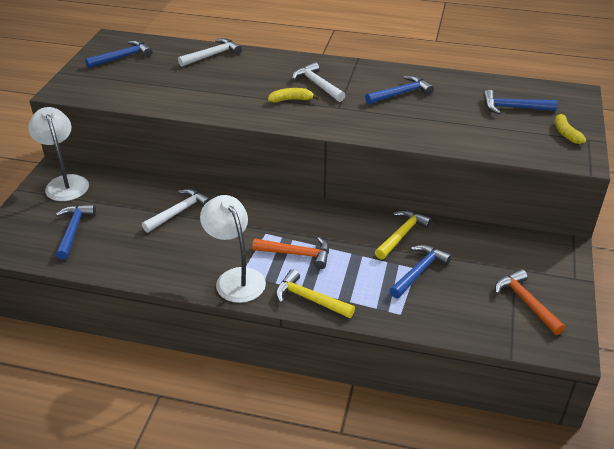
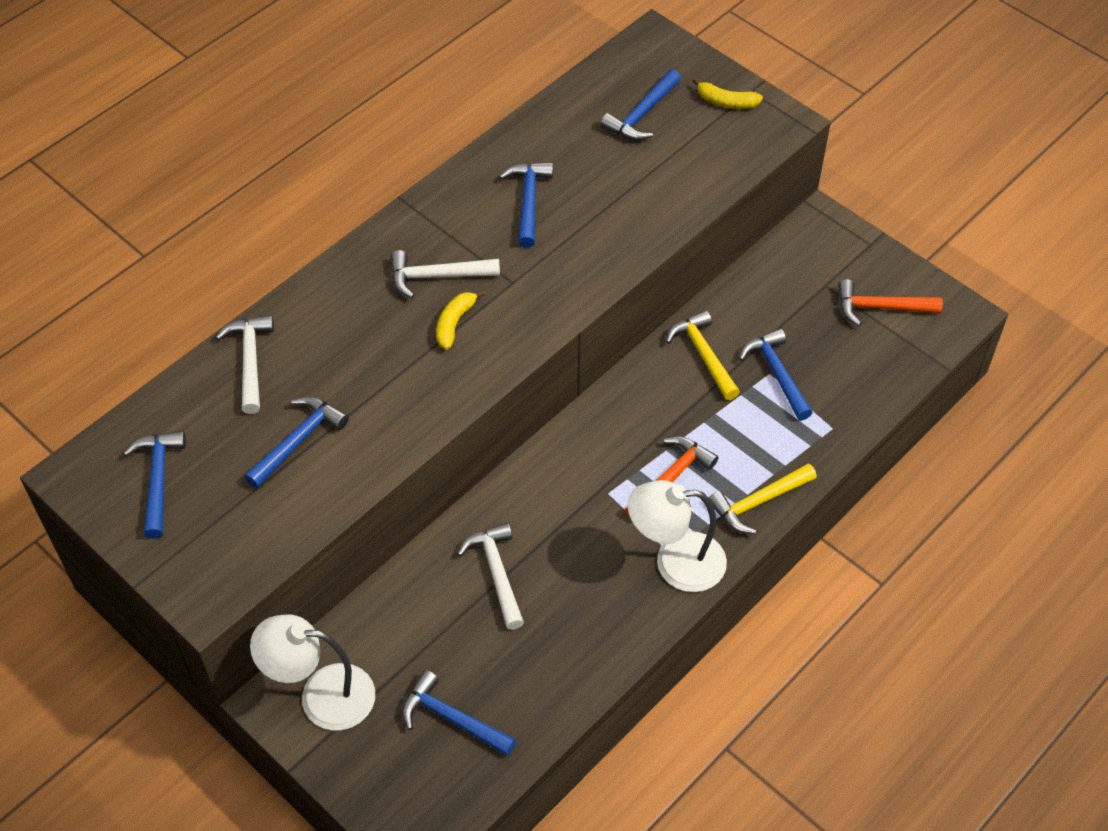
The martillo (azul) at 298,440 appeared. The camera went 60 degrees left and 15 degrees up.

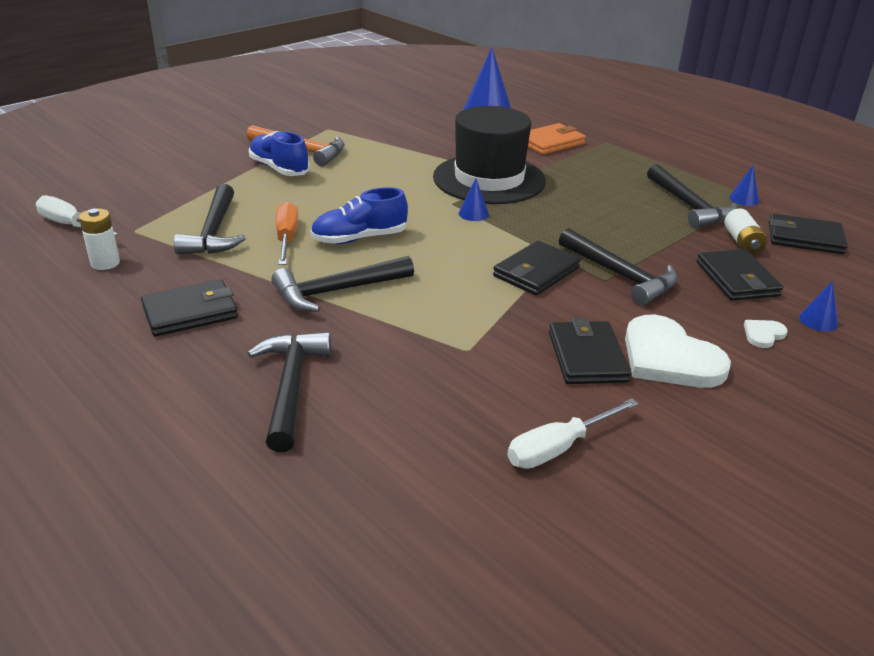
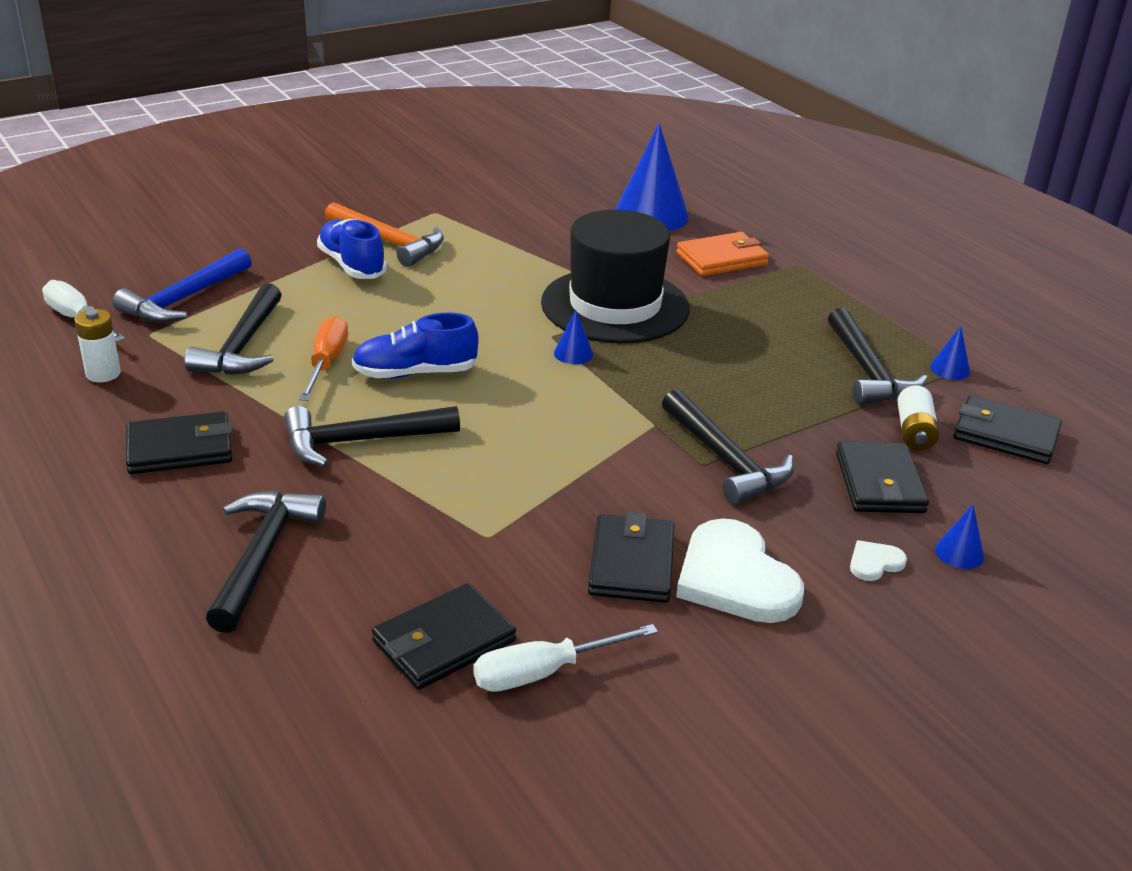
The martillo (azul) at 184,299 appeared. The cartera (negro) moved from 536,272 to 443,641. The camera went 10 degrees right and 0 degrees up.

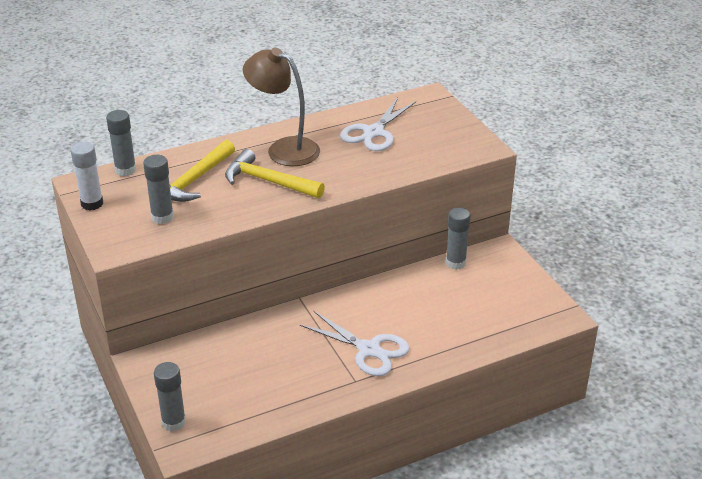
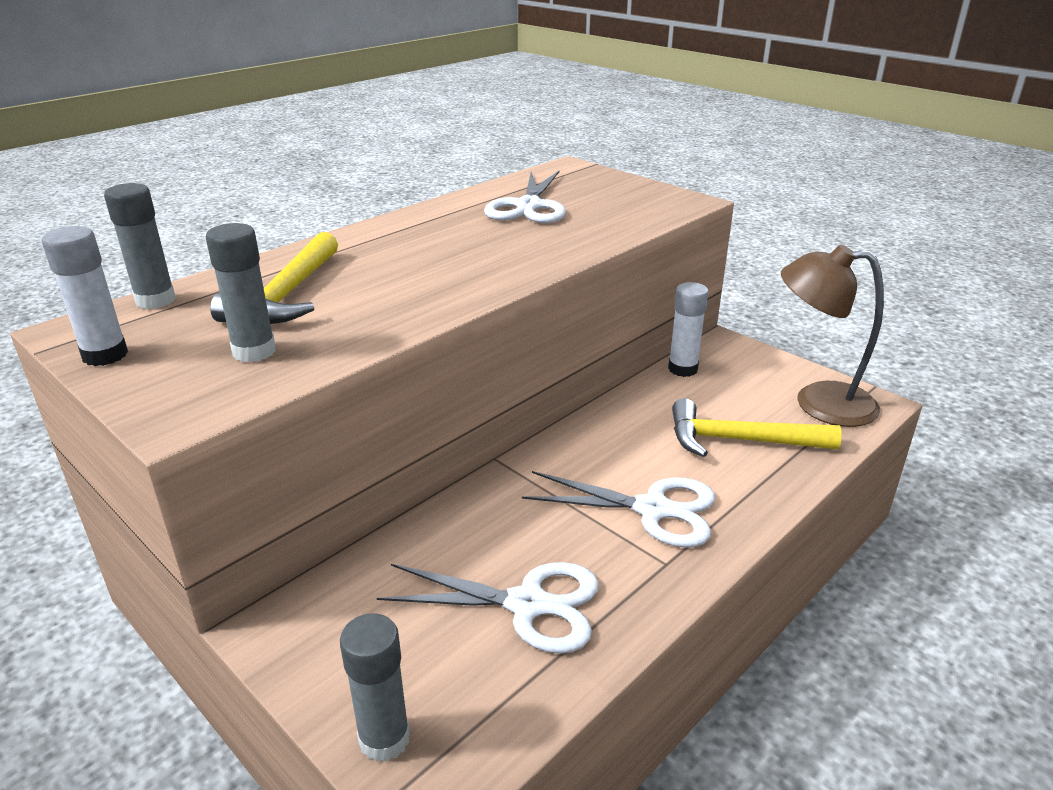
The tijeras (blanco) at 527,604 appeared. The barra de pegamento (gris) at 455,263 became the barra de pegamento (blanco) at 682,369. The martillo (amarillo) moved from 268,181 to 739,440. The lámpara (marrón) moved from 284,149 to 818,403. The camera went 20 degrees left and 5 degrees down.

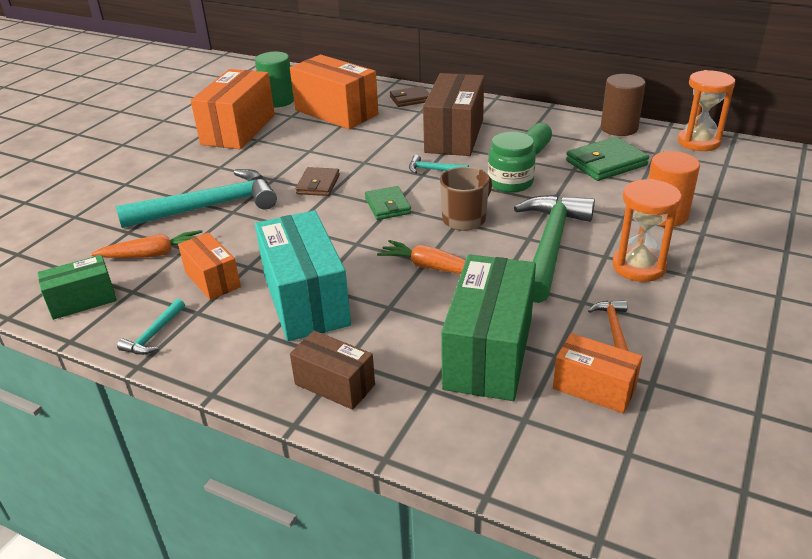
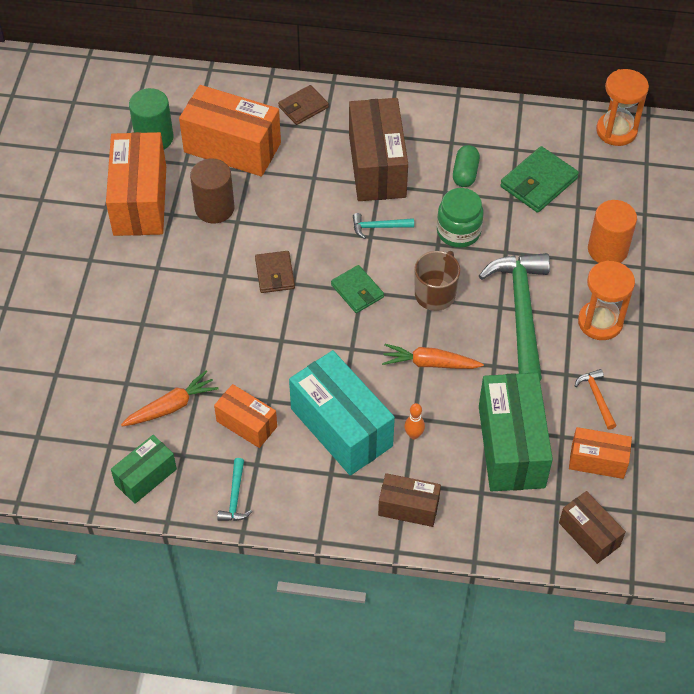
The cilindro (marrón) moved from 619,128 to 214,208. The bolo (naranja) at 414,435 appeared. The caja (marrón) at 589,534 appeared. The martillo (turquesa) at 210,206 disappeared. The camera went 20 degrees left and 20 degrees up.

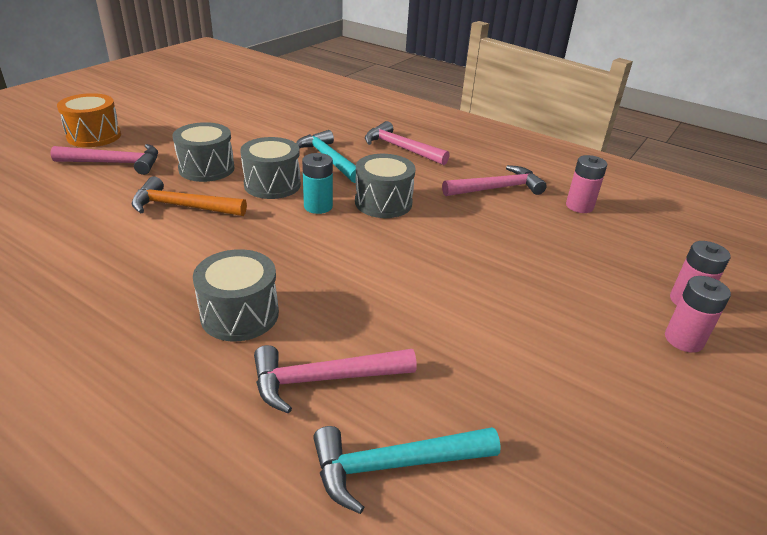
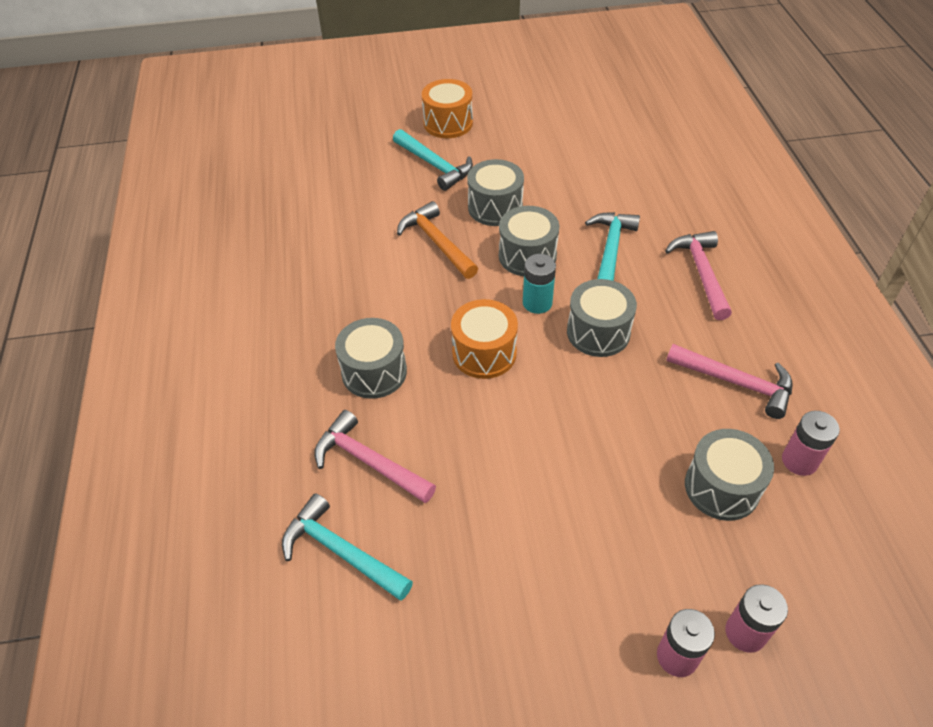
The martillo (rosa) at 115,163 became the martillo (turquesa) at 435,165. The tambor (naranja) at 484,353 appeared. The tambor (gris) at 721,487 appeared. The camera went 50 degrees right and 15 degrees up.

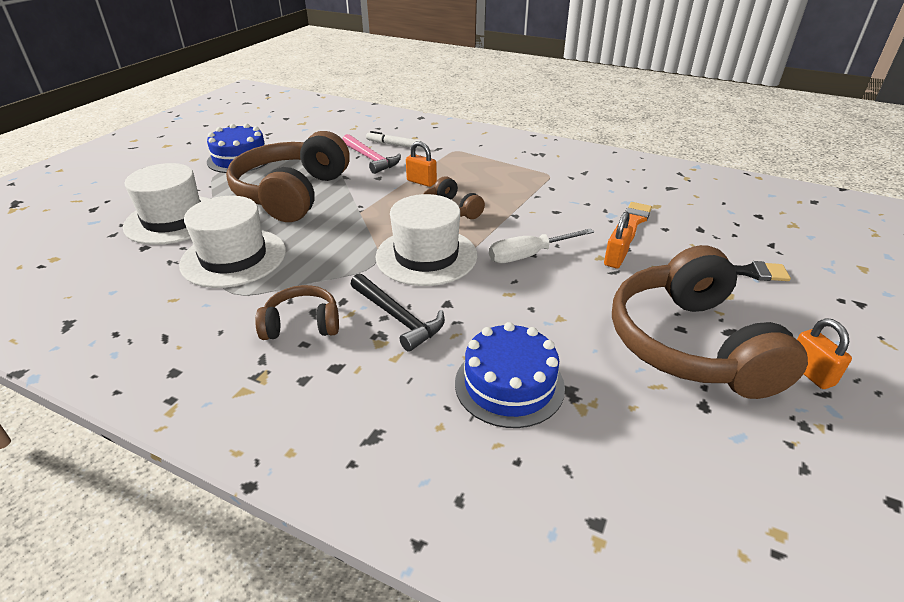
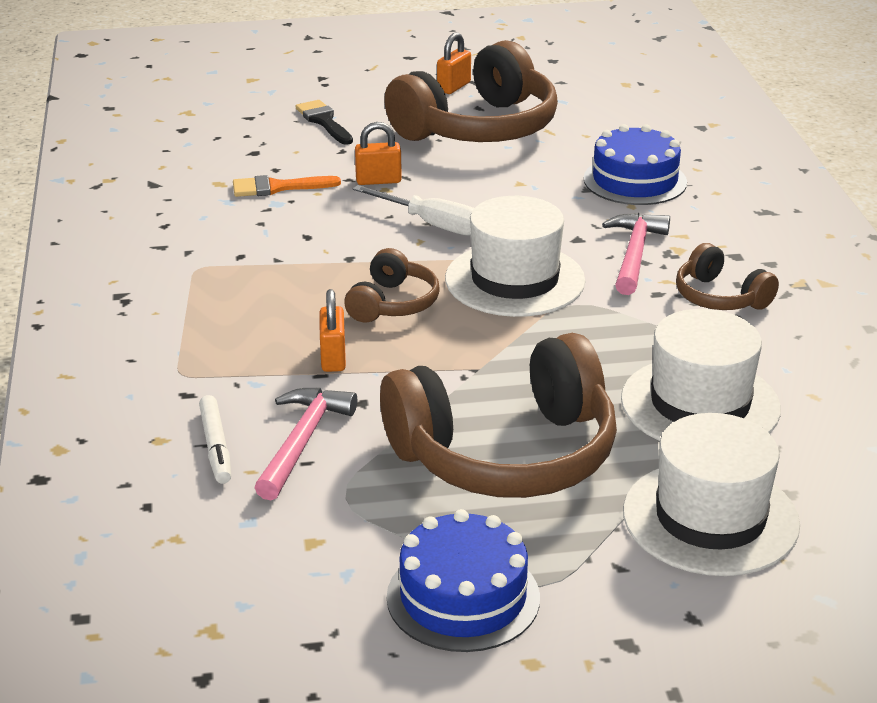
The martillo (negro) at 398,317 became the martillo (rosa) at 634,254. The camera went 125 degrees left and 5 degrees down.

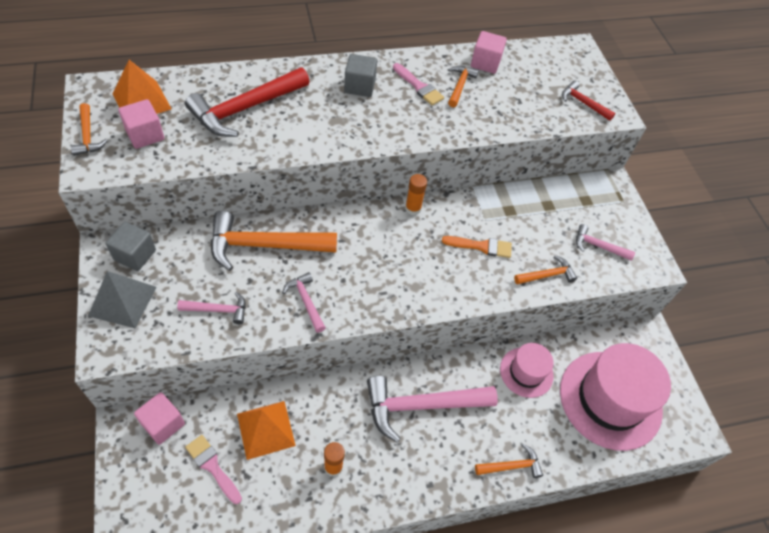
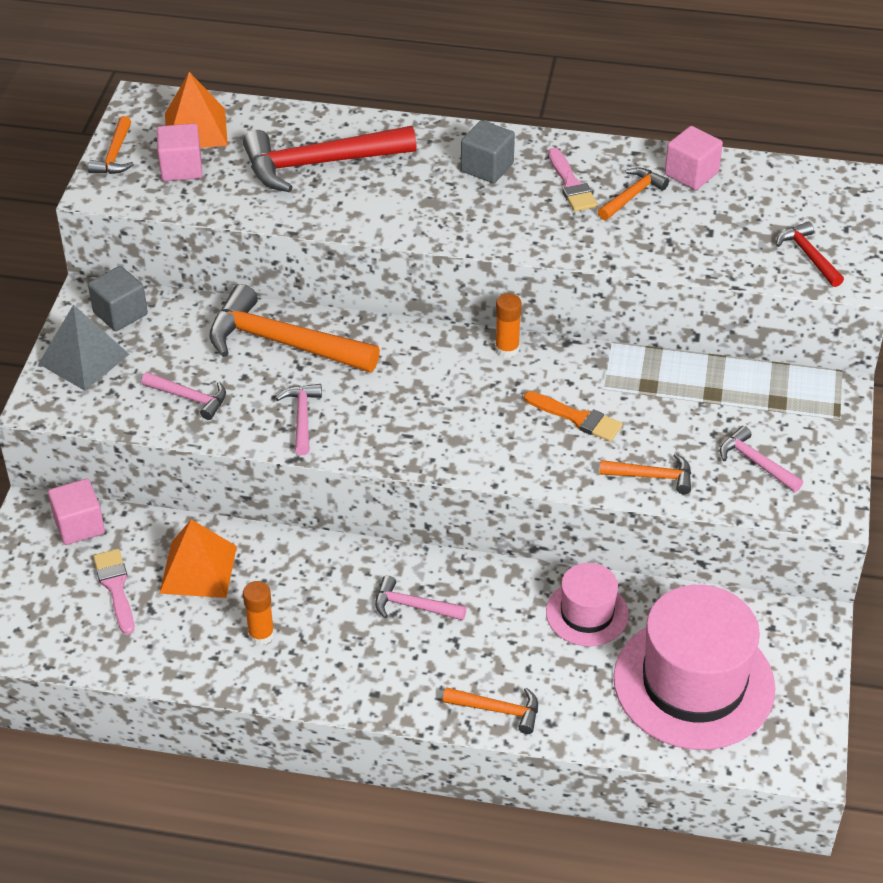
The martillo (rosa) at 421,406 changed to 0.50 times the size. The camera went 30 degrees right and 10 degrees down.

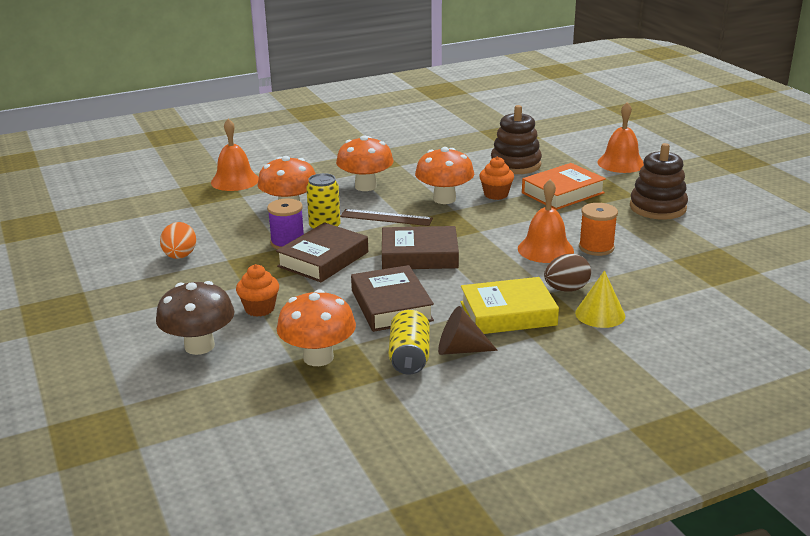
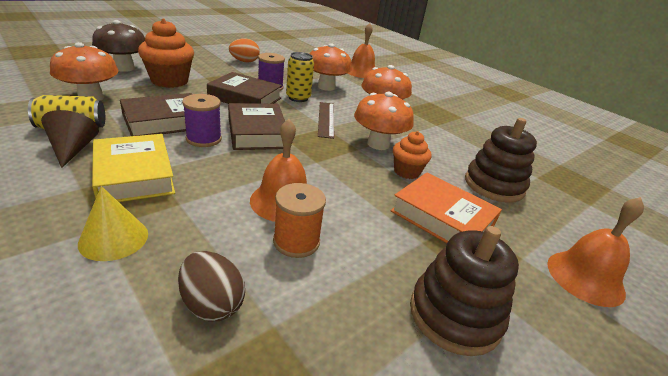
The magdalena (naranja) at 259,309 changed to 1.69 times the size. The huevo (marrón) moved from 566,289 to 212,304. The carrete (morado) at 204,139 appeared. The camera went 70 degrees right and 5 degrees up.

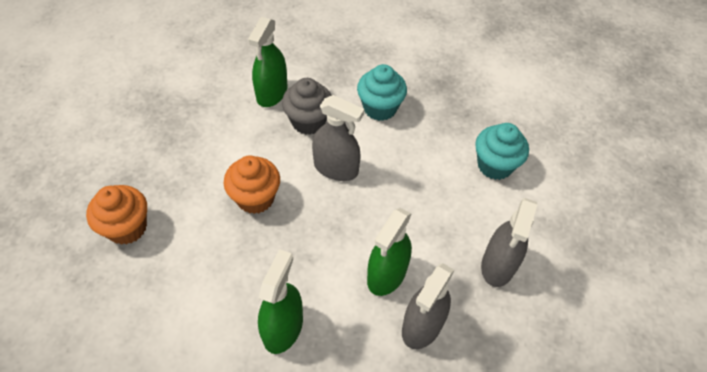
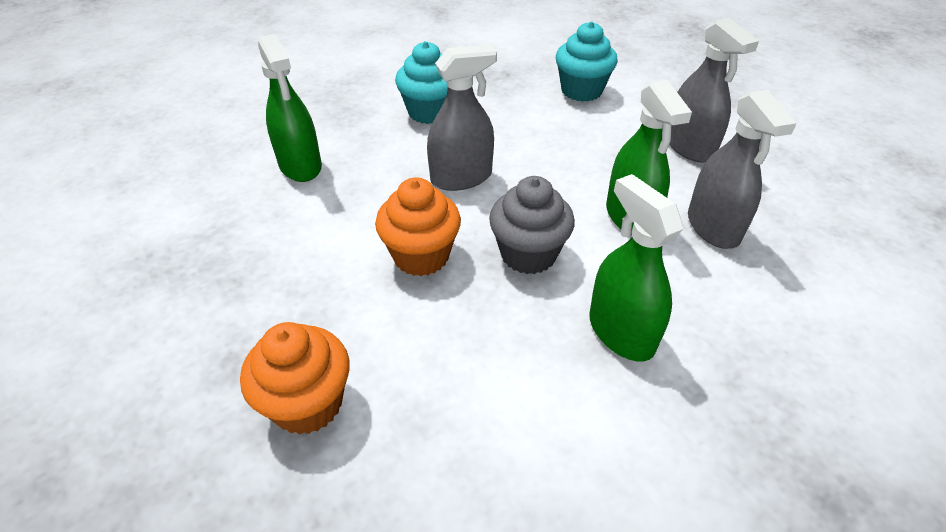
The magdalena (gris) moved from 308,121 to 528,254. The camera went 45 degrees left and 10 degrees down.

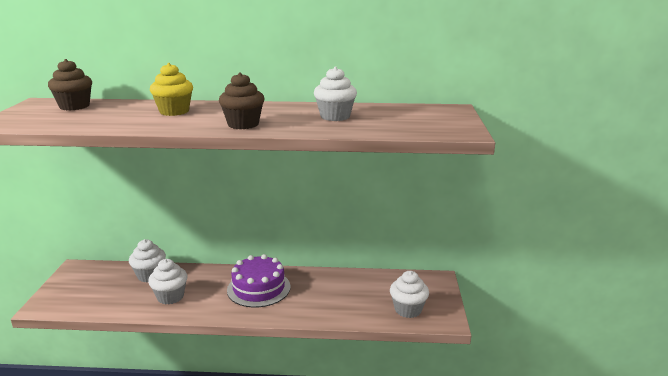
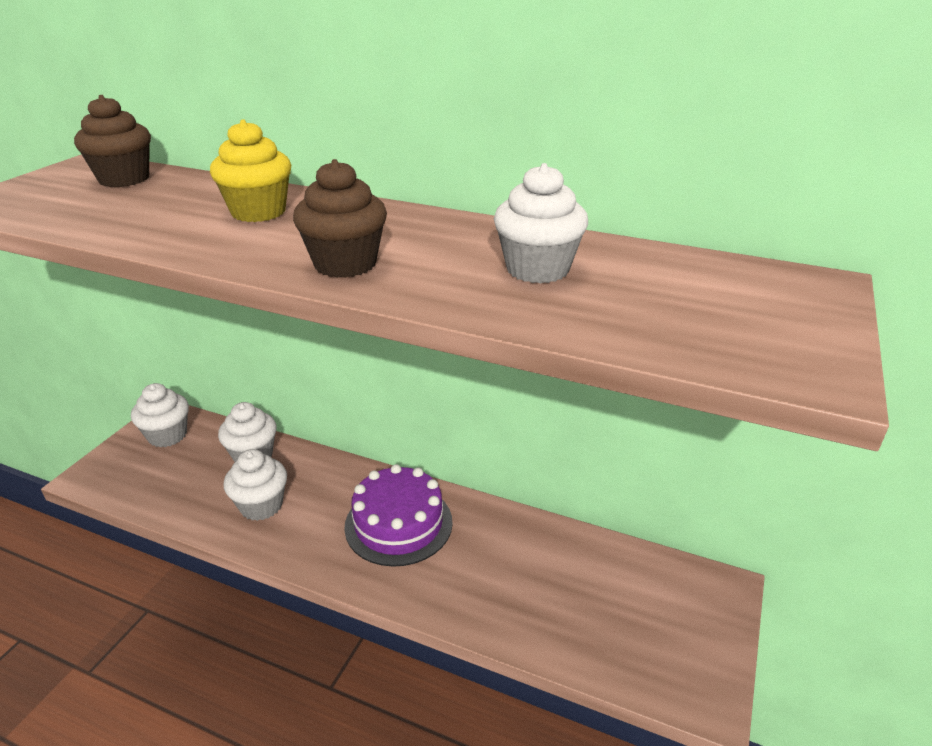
The magdalena (blanco) moved from 408,310 to 167,435. The camera went 20 degrees right and 10 degrees up.

